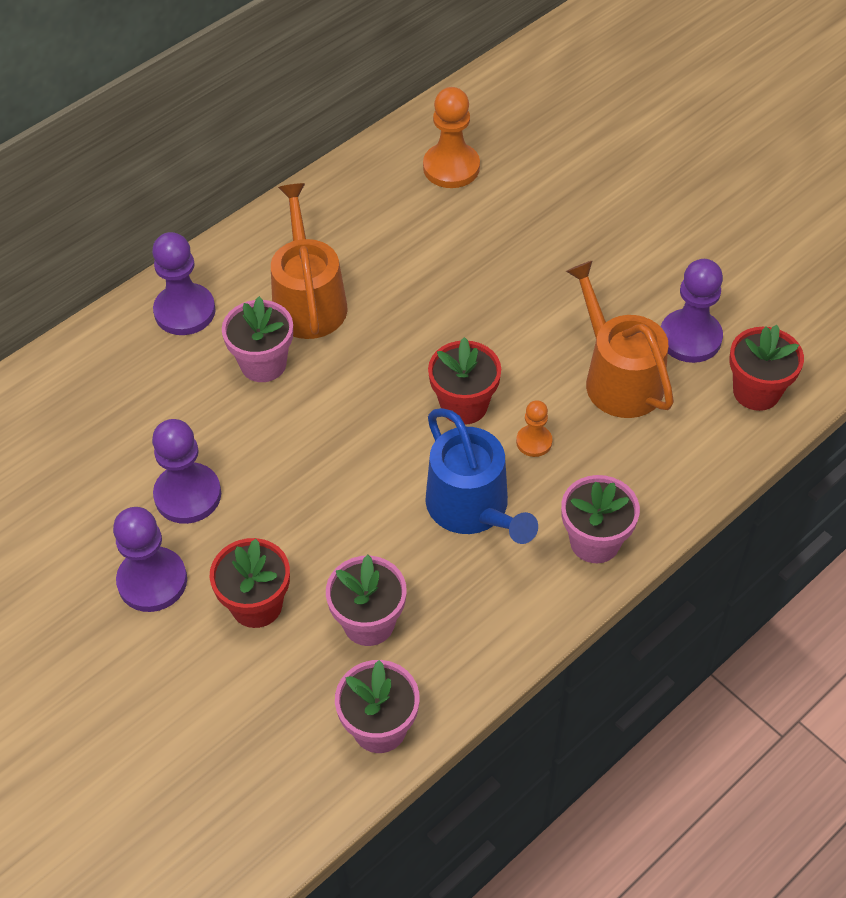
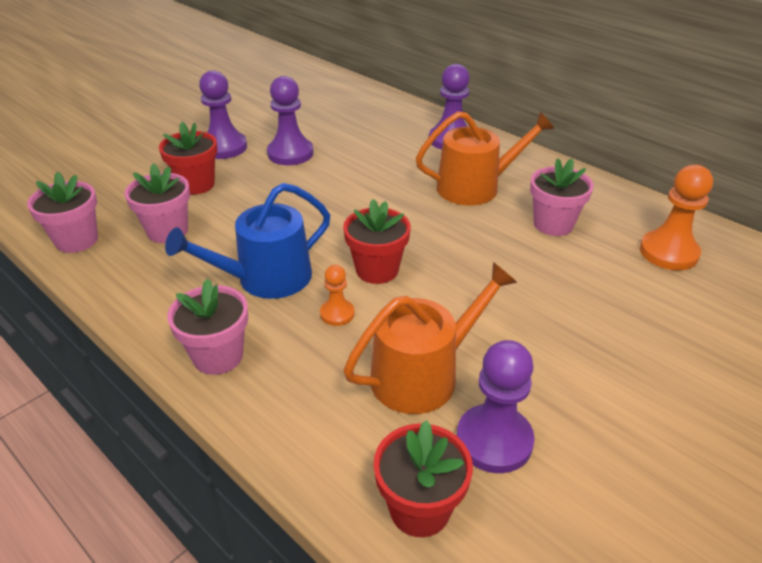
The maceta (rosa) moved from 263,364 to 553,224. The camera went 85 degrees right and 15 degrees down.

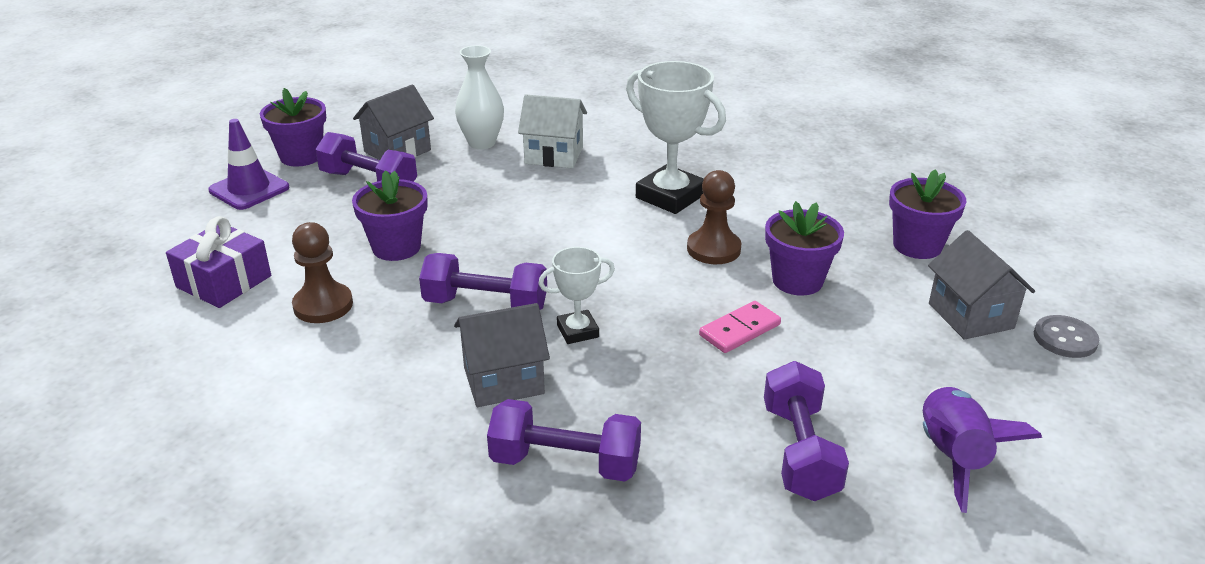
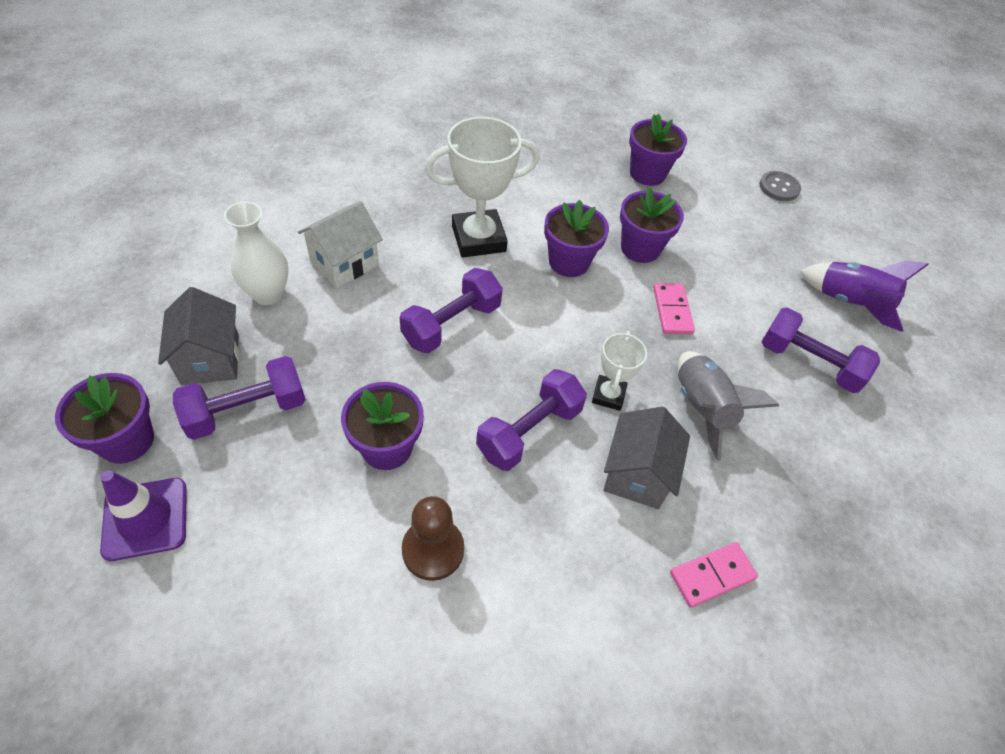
The mancuerna (morado) moved from 565,463 to 451,324. The peón (marrón) at 713,249 was replaced by the maceta (morado) at 569,262. The ficha de dominó (rosa) at 712,576 appeared. The cohete (gris) at 701,408 appeared. The regalo (morado) at 224,282 disappeared. The casa (gris) at 970,316 disappeared. The camera went 60 degrees left and 20 degrees up.

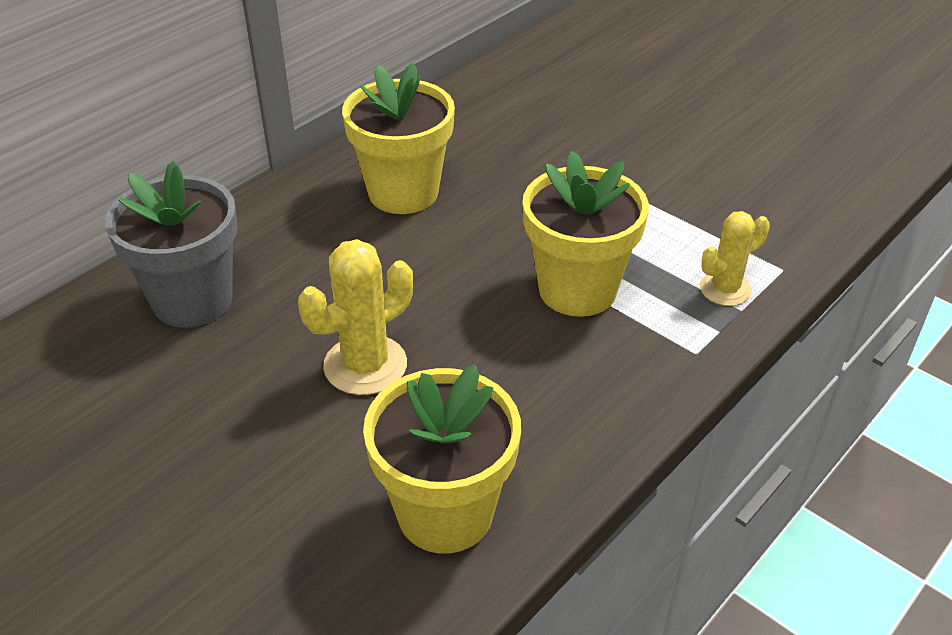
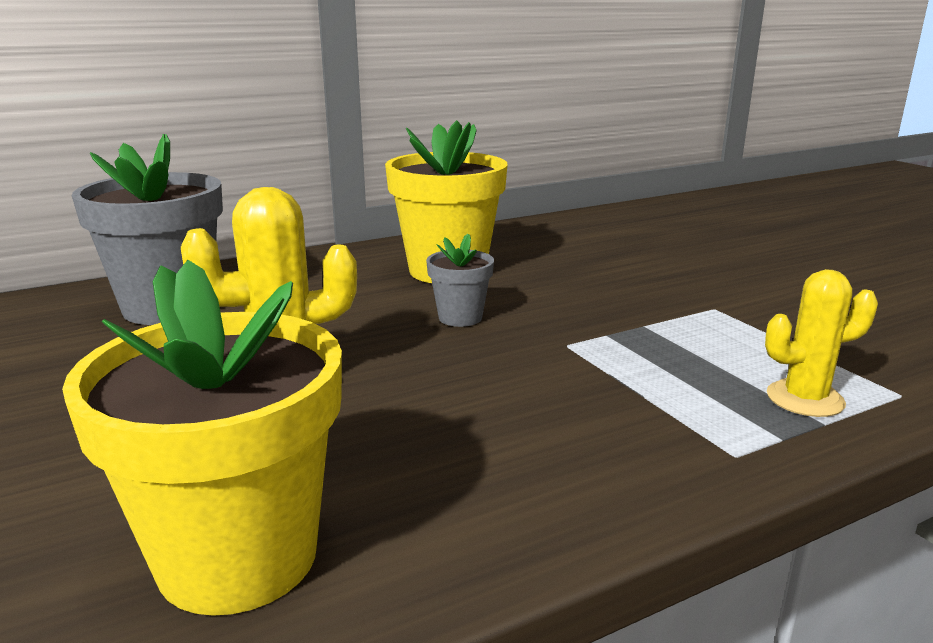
The maceta (gris) at 460,317 appeared. The maceta (amarillo) at 577,290 disappeared. The camera went 20 degrees right and 20 degrees down.

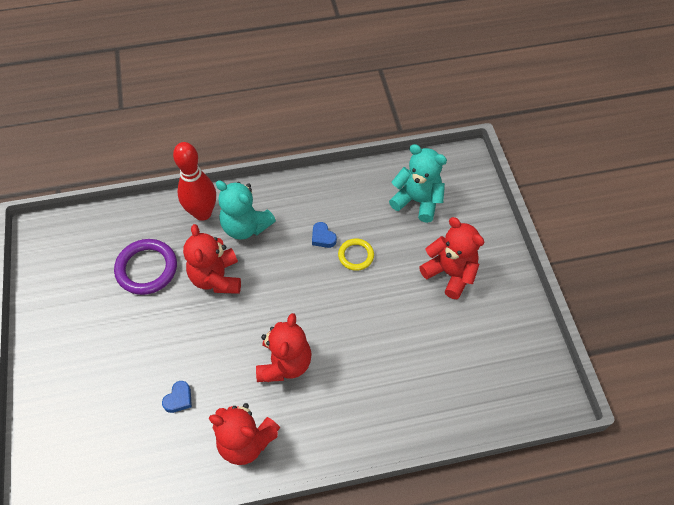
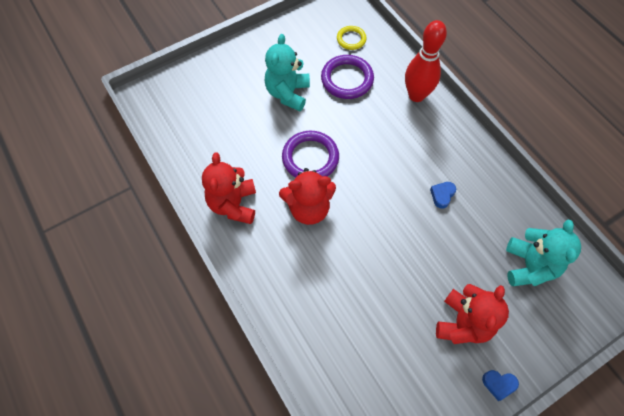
The osito (turquesa) moved from 245,226 to 288,93. The anillo (morado) at 310,158 appeared. The anillo (amarillo) moved from 356,255 to 351,39. The corazón (azul) moved from 179,399 to 498,384. The osito (rojo) at 216,278 disappeared. The camera went 70 degrees right and 5 degrees up.

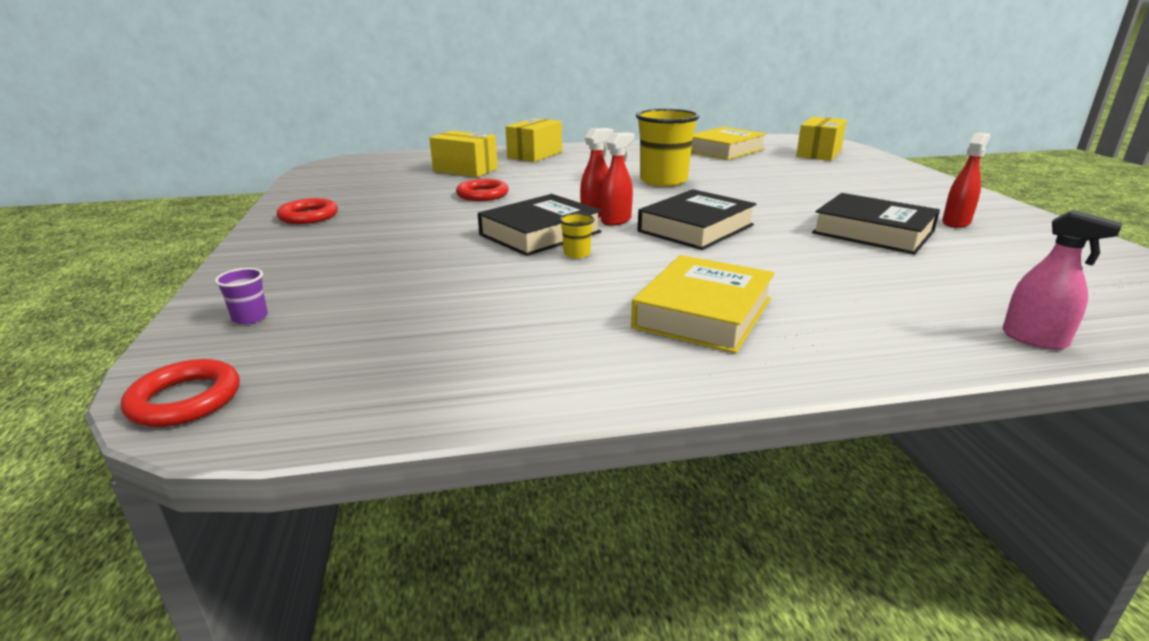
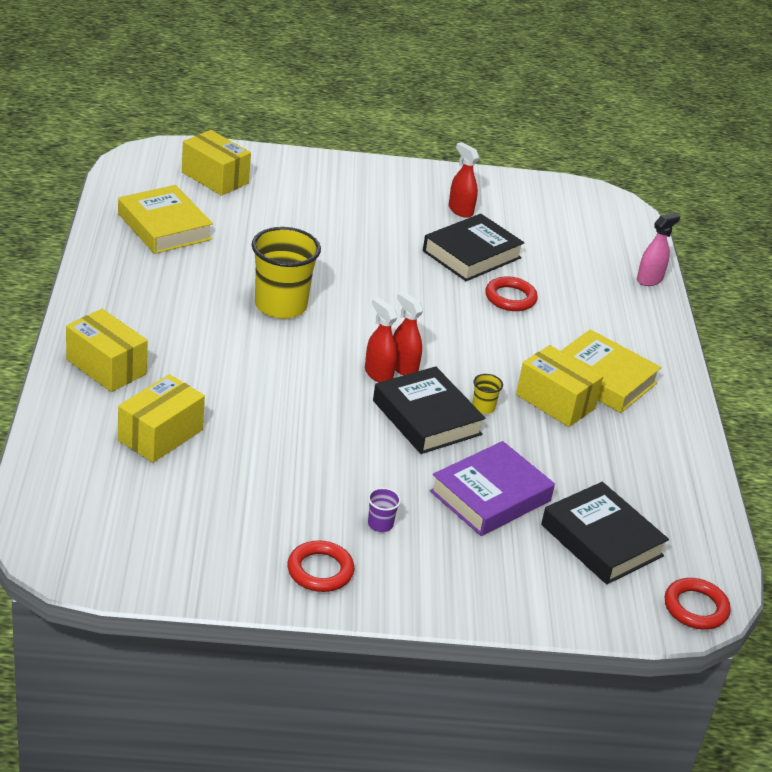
The vaso (morado) moved from 250,317 to 380,524. The libro (morado) at 490,496 appeared. The anillo (rojo) moved from 482,194 to 510,298. The caja (amarillo) at 555,402 appeared. The libro (negro) moved from 695,228 to 601,540. The camera went 85 degrees left and 10 degrees up.

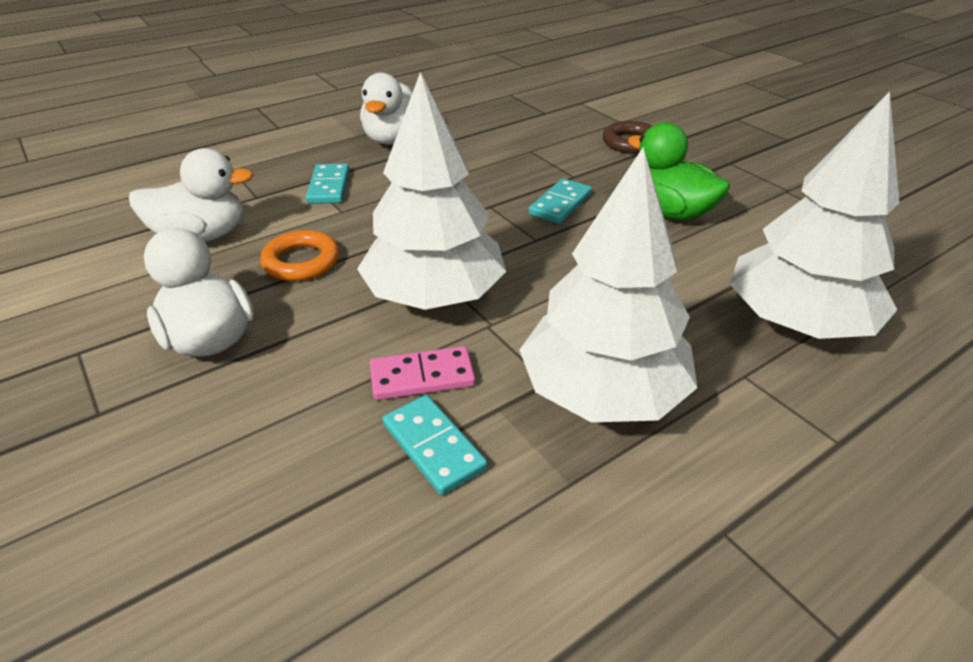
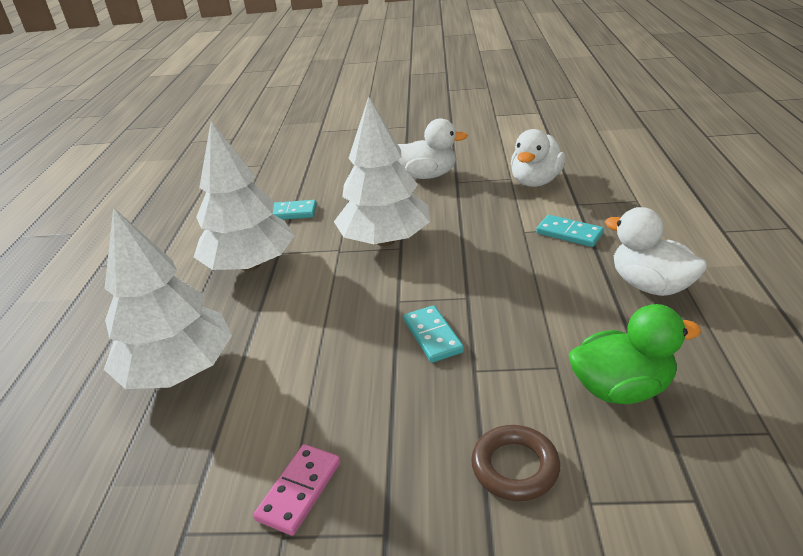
The ficha de dominó (rosa) moved from 422,377 to 299,490. The pato (verde) moved from 670,212 to 621,388. The anillo (naranja) at 301,262 disappeared. The camera went 130 degrees right and 5 degrees down.

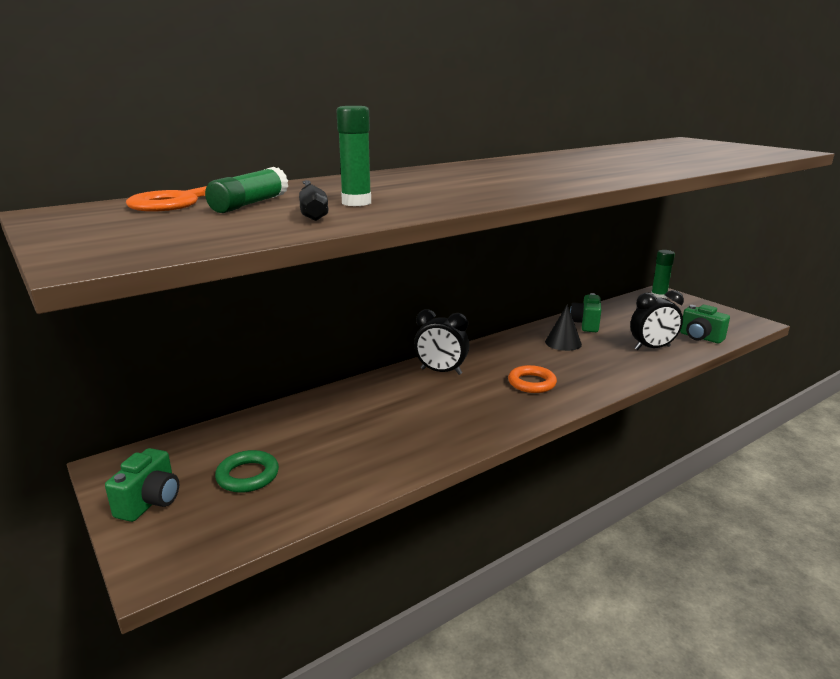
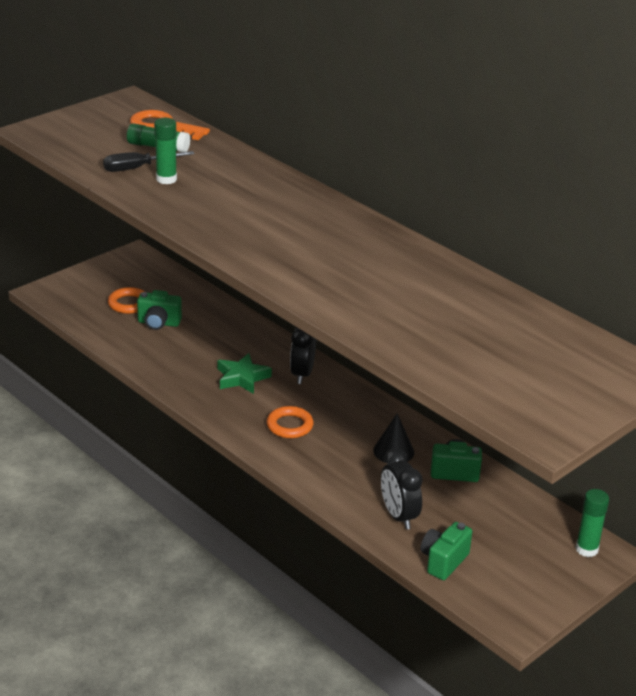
The anillo (verde) at 248,476 became the anillo (naranja) at 128,304. The cámara (verde) moved from 150,502 to 158,323. The estrella (verde) at 242,378 appeared. The camera went 80 degrees right and 10 degrees up.

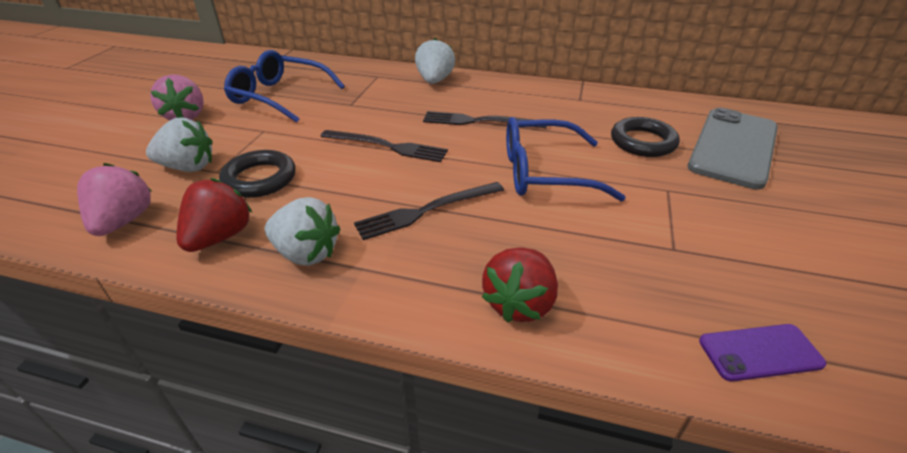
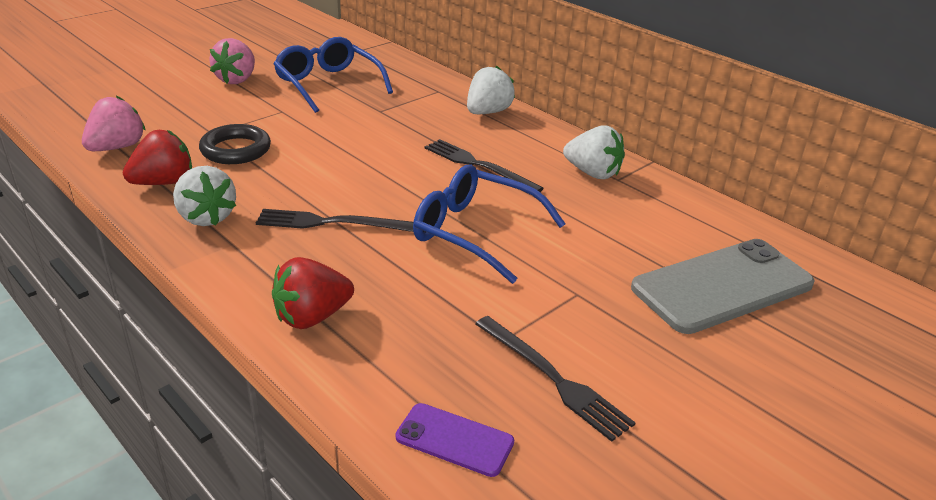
The tenedor (negro) moved from 387,146 to 553,378. The fresa (blanco) moved from 188,167 to 593,173. The anillo (negro) at 643,142 disappeared. The camera went 30 degrees right and 5 degrees down.

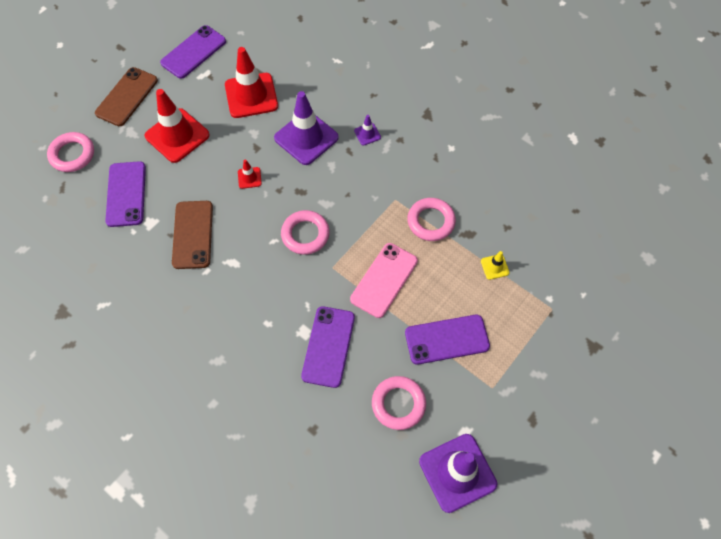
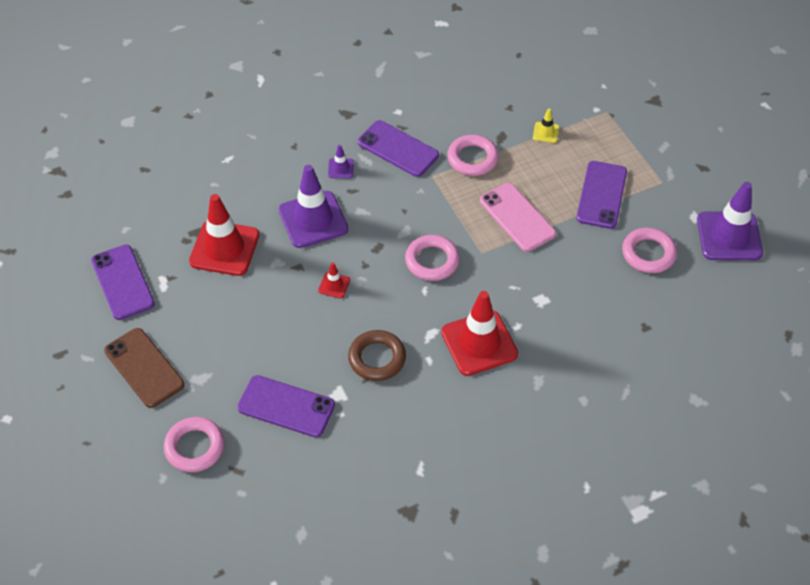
The móvil (marrón) at 193,234 was replaced by the anillo (marrón) at 377,358. The móvil (morado) moved from 328,346 to 398,149. The cono de tráfico (rojo) moved from 177,135 to 479,343. The camera went 65 degrees left and 10 degrees down.

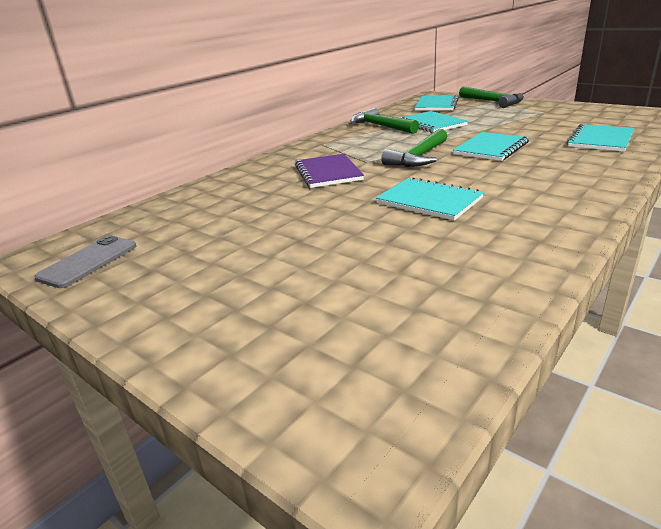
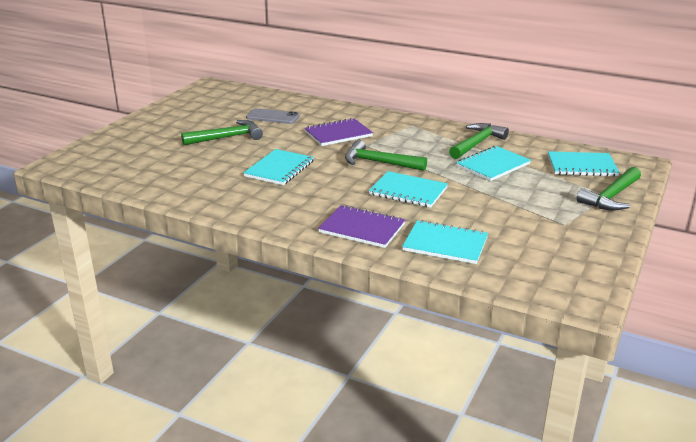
The martillo (verde) at 227,137 appeared. The móvil (gris) moved from 88,261 to 273,117. The cuaderno (morado) at 362,228 appeared. The camera went 75 degrees right and 0 degrees up.

